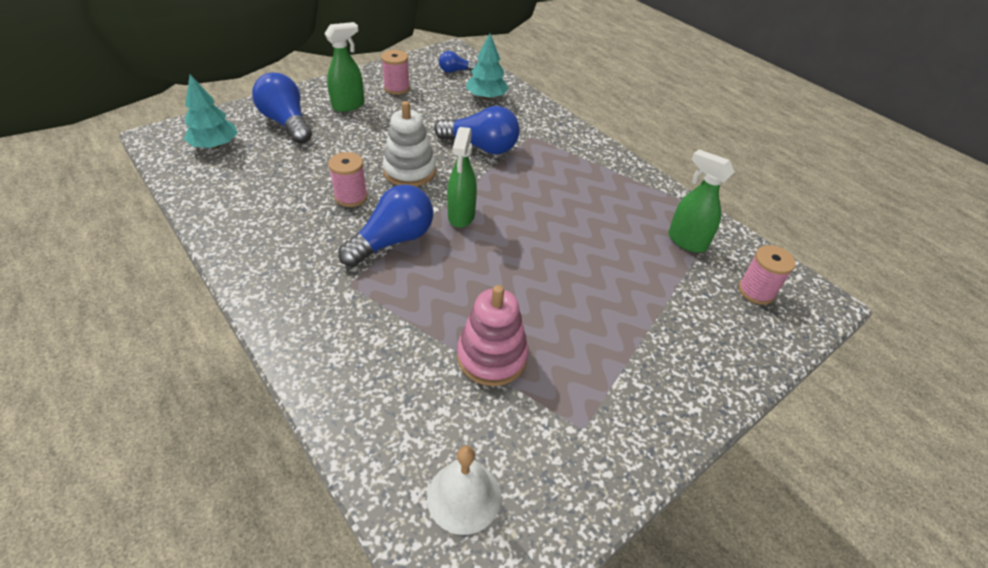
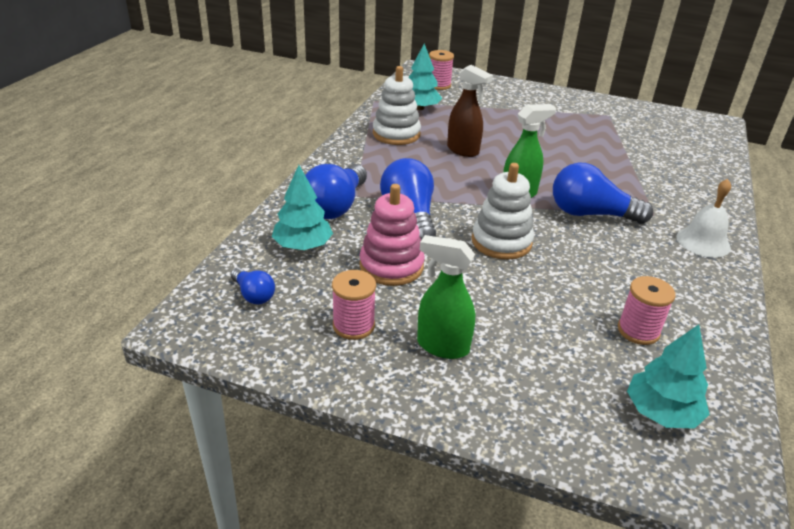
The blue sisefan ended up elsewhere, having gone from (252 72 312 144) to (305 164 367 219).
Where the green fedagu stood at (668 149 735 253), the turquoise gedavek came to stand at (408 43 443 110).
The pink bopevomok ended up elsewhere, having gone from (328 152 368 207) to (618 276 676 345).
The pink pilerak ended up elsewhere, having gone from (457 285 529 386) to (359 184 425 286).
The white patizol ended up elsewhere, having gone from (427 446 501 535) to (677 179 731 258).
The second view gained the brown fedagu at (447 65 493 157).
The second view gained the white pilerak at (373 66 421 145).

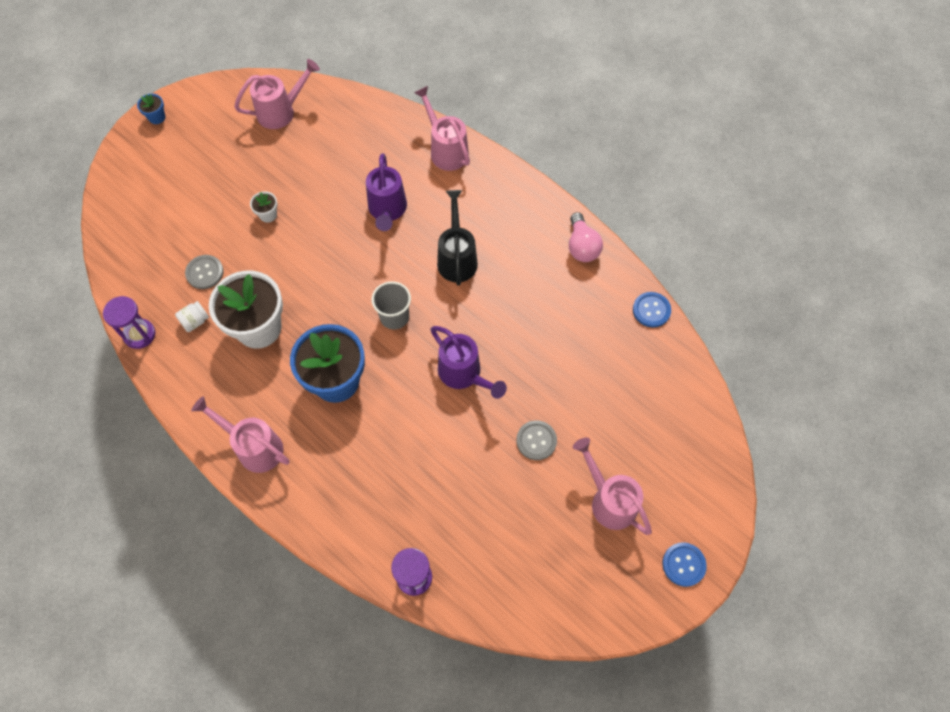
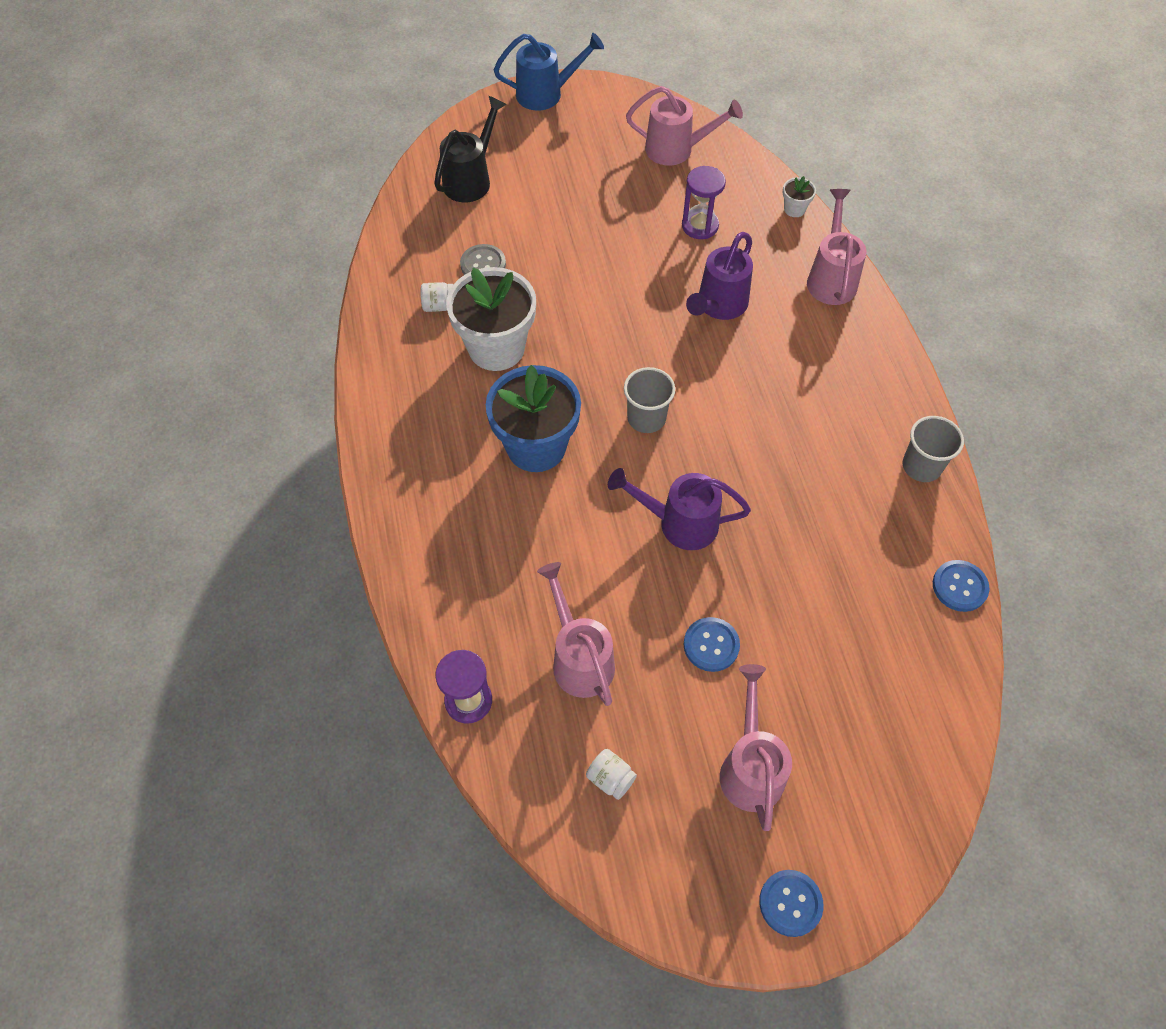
Where the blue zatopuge stood at (137 94 166 124), the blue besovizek came to stand at (494 33 604 111).
The black besovizek ended up elsewhere, having gone from (437 190 478 286) to (434 96 507 202).
The white zatopuge ended up elsewhere, having gone from (250 191 278 223) to (783 176 816 217).
Where the pink sisefan stood at (569 212 603 262), the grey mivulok came to stand at (902 416 964 482).
The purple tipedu ended up elsewhere, having gone from (103 296 156 349) to (682 166 726 239).
The purple besovizek at (430 326 507 399) ended up facing another way, 105 degrees clockwise from before.
The pink besovizek ended up elsewhere, having gone from (191 396 289 473) to (537 562 615 706).
What was the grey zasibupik at (516 420 557 460) turned into the blue zasibupik at (684 617 740 672).
The second view gained the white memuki at (586 749 637 800).

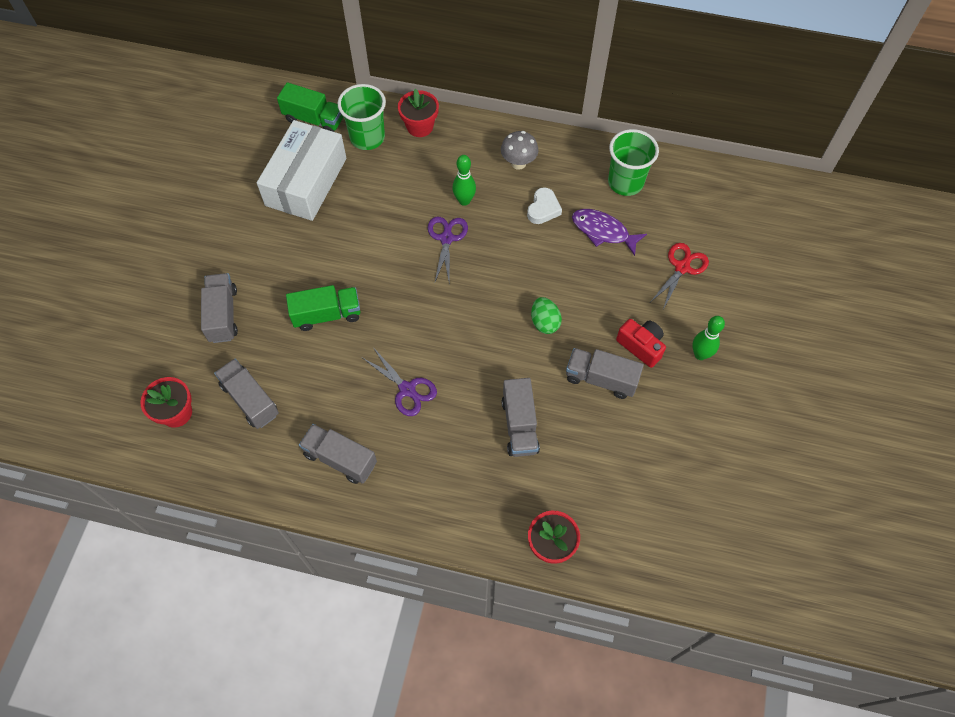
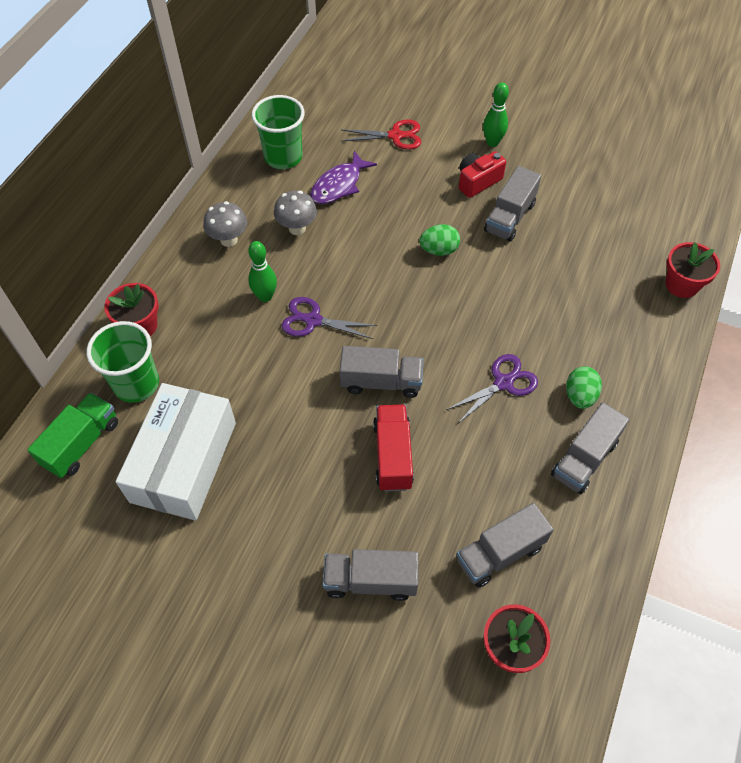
The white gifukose at (257 120 346 221) ended up facing another way, 75 degrees clockwise from before.
Where the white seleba stood at (527 187 562 224), the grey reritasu came to stand at (274 191 317 235).
The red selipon at (651 243 709 310) ended up facing another way, 135 degrees clockwise from before.
What was the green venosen at (286 285 360 331) turned into the red venosen at (373 404 414 491).
The grey venosen ended up elsewhere, having gone from (501 378 540 457) to (340 346 423 398).
The second view gained the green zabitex at (566 366 602 409).

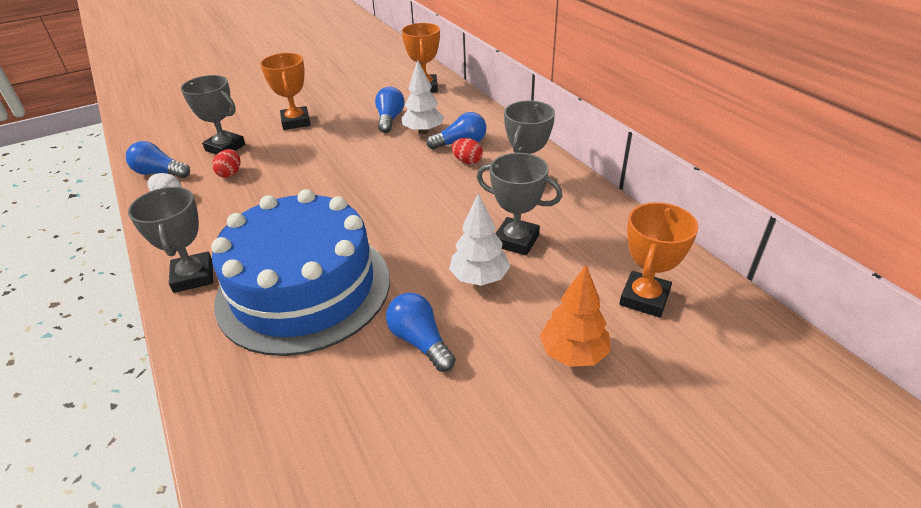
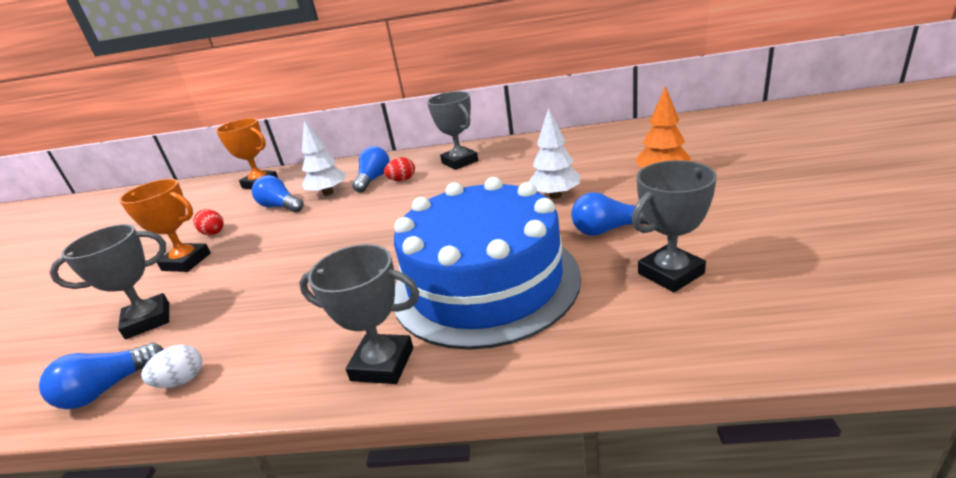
The red zabitex ended up elsewhere, having gone from (212 149 241 178) to (193 209 224 236).
The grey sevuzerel ended up elsewhere, having gone from (477 153 562 255) to (632 160 717 292).
The second view lost the orange sevuzerel at (619 202 699 318).

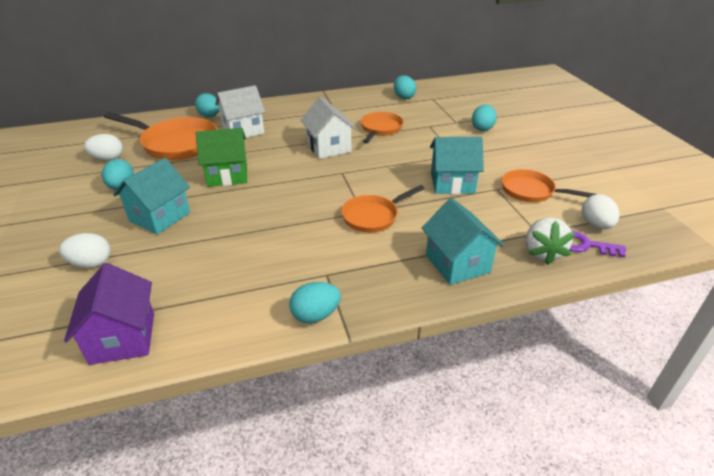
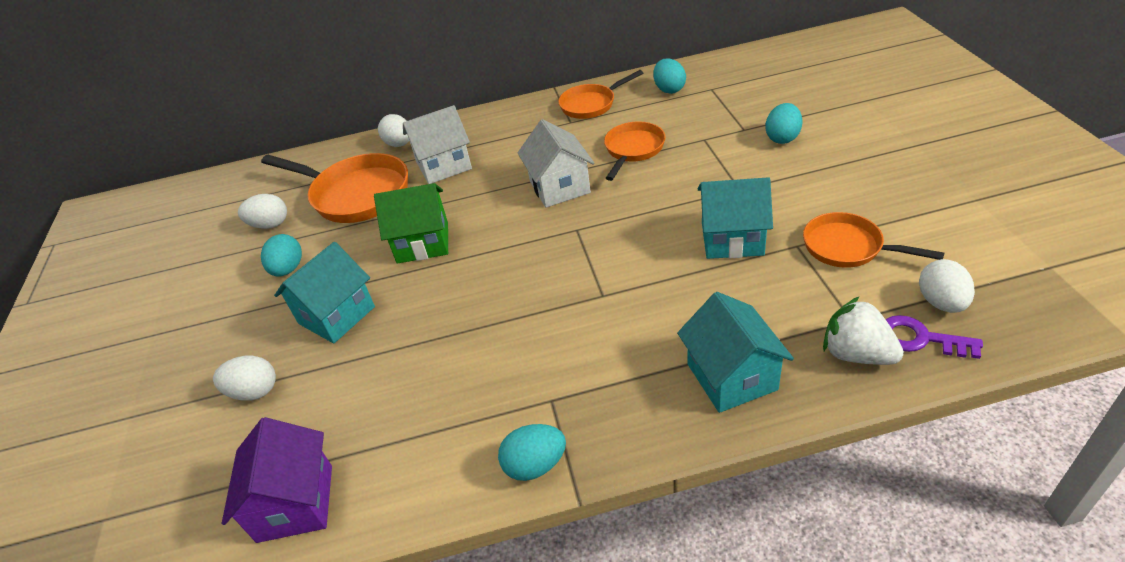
What was the turquoise zabitex at (195 93 220 117) turned into the white zabitex at (378 114 409 147).
The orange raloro ended up elsewhere, having gone from (341 185 425 233) to (558 70 643 119).
The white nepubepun at (526 218 575 265) ended up facing another way, 120 degrees clockwise from before.

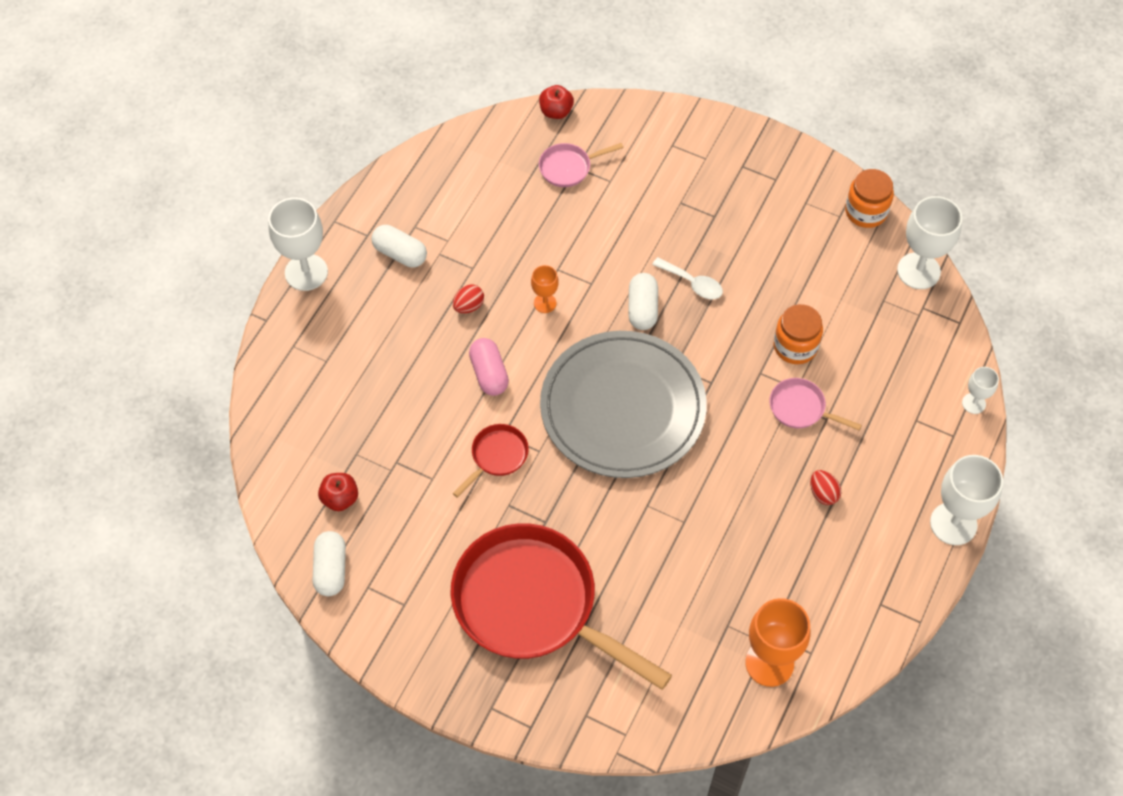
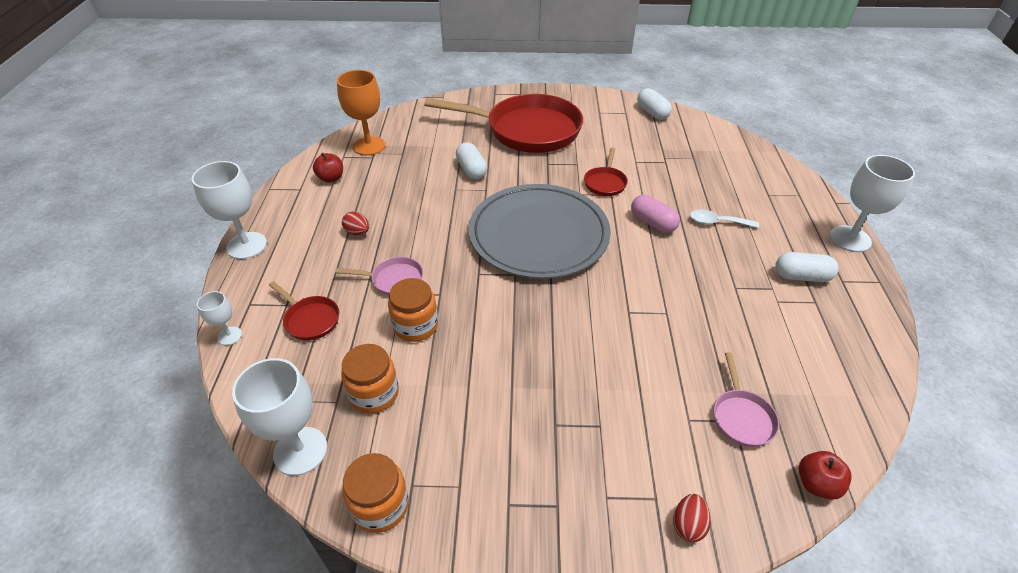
The pink raloro at (539 143 624 187) ended up facing another way, 135 degrees clockwise from before.
The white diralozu ended up elsewhere, having gone from (652 257 723 299) to (690 209 759 228).
The second view lost the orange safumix at (531 265 559 313).
The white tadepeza ended up elsewhere, having gone from (628 273 658 330) to (456 142 487 179).
The red zabitex ended up elsewhere, having gone from (453 284 484 314) to (673 494 711 542).
The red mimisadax ended up elsewhere, having gone from (318 473 358 511) to (313 153 343 183).
The second view gained the red raloro at (269 281 339 341).
The second view gained the orange memuki at (341 344 399 413).

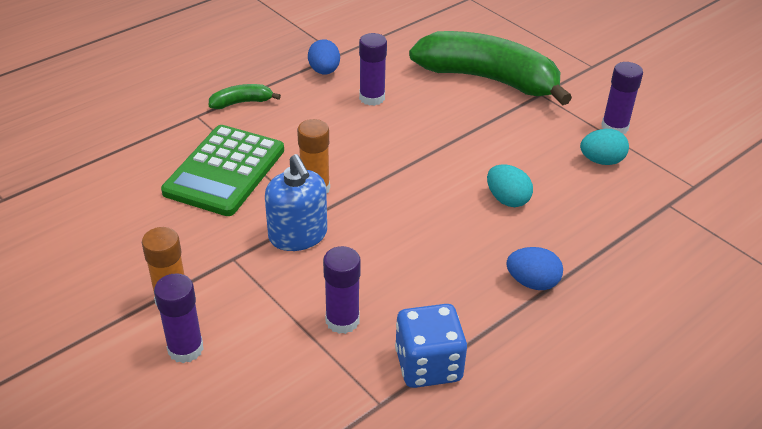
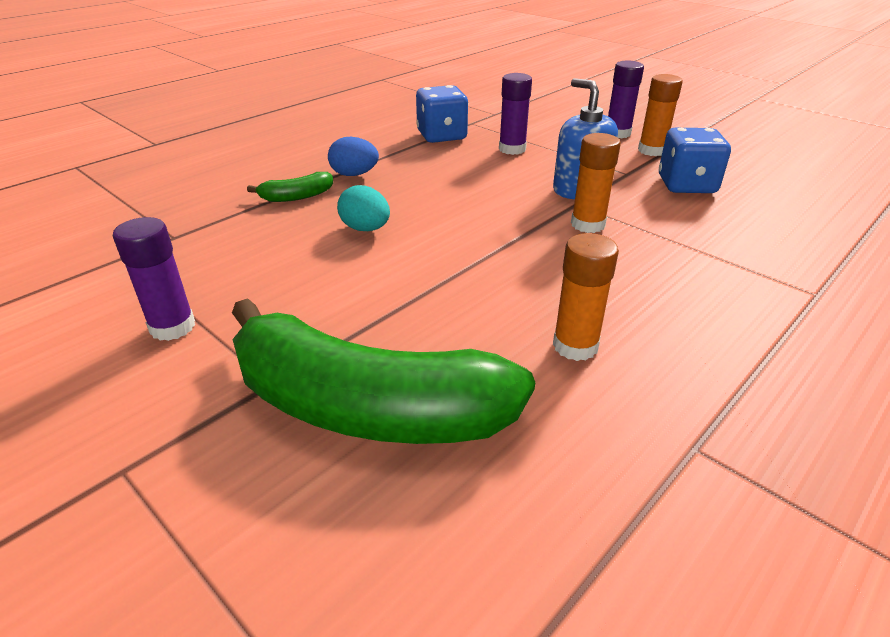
What was the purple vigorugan at (359 33 387 106) turned into the orange vigorugan at (553 233 619 361).
The second view lost the blue zabitex at (308 39 340 75).
The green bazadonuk ended up elsewhere, having gone from (209 84 281 109) to (247 172 333 202).
The second view lost the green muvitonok at (161 125 284 216).
The second view lost the turquoise zabitex at (580 129 629 165).
The second view gained the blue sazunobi at (659 128 731 193).

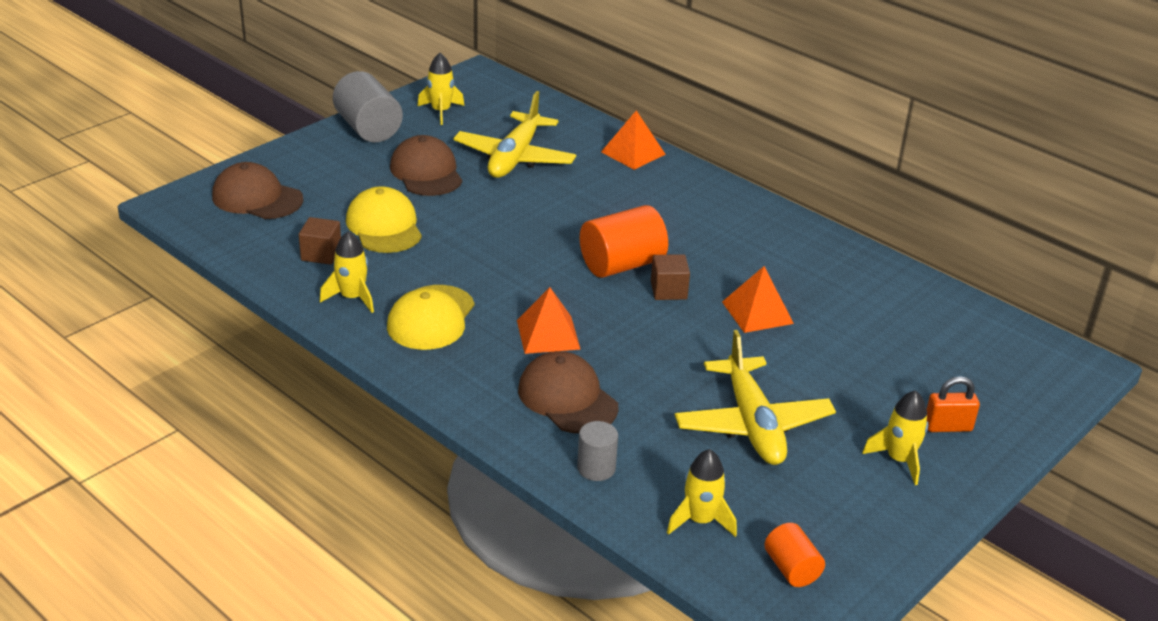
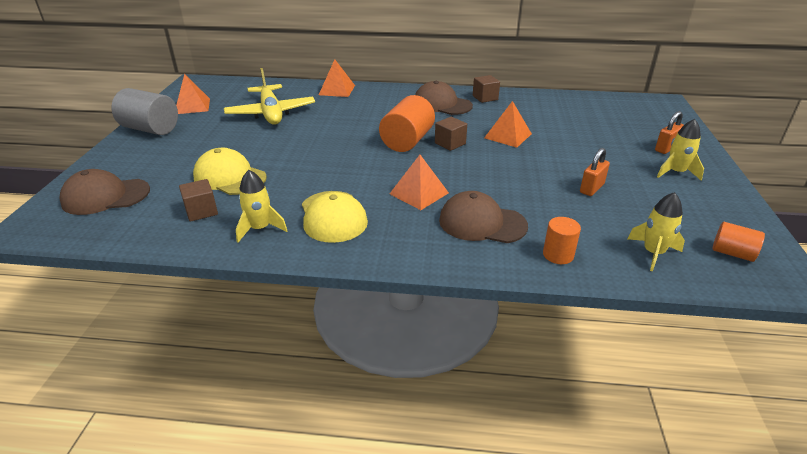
Where the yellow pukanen stood at (418 53 465 125), the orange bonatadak came to stand at (176 74 210 114).
The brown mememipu ended up elsewhere, having gone from (390 135 462 196) to (415 81 473 115).
Where the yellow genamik stood at (675 330 836 465), the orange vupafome came to stand at (580 148 610 196).
What was the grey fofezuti at (577 421 618 481) turned into the orange fofezuti at (543 217 581 264).
The second view gained the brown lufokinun at (473 75 500 103).

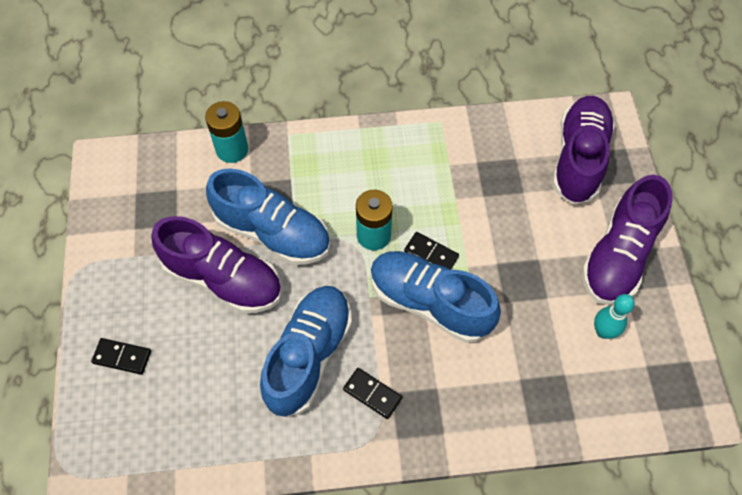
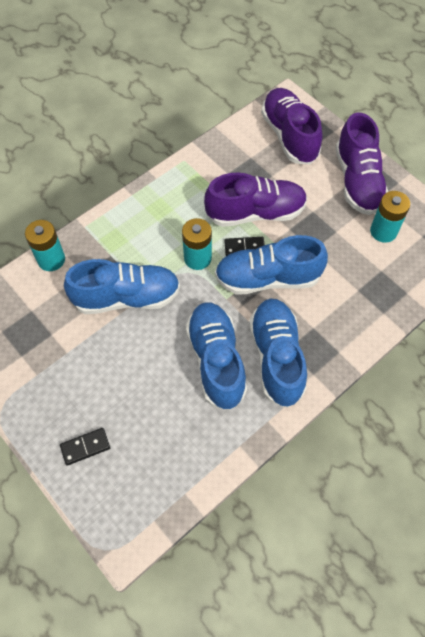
The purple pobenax ended up elsewhere, having gone from (151 216 282 313) to (204 172 307 227).
Where the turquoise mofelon stood at (594 294 635 339), the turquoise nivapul came to stand at (370 191 410 243).
Where the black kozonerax stood at (343 368 402 419), the blue pobenax came to stand at (249 299 307 408).

